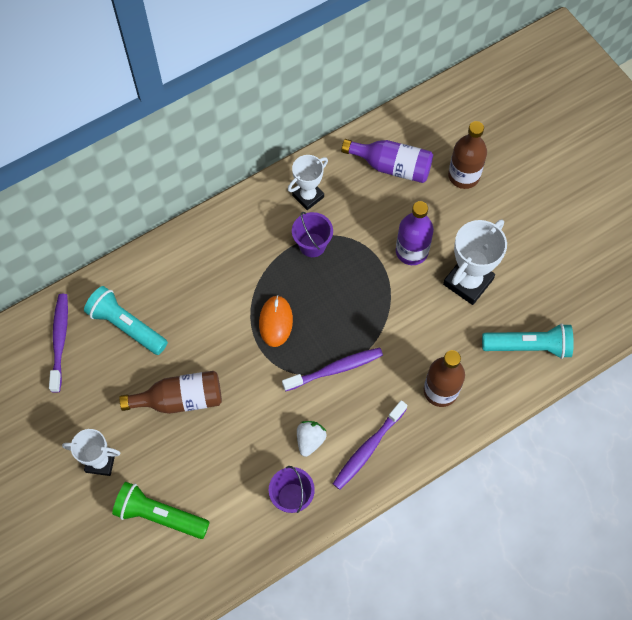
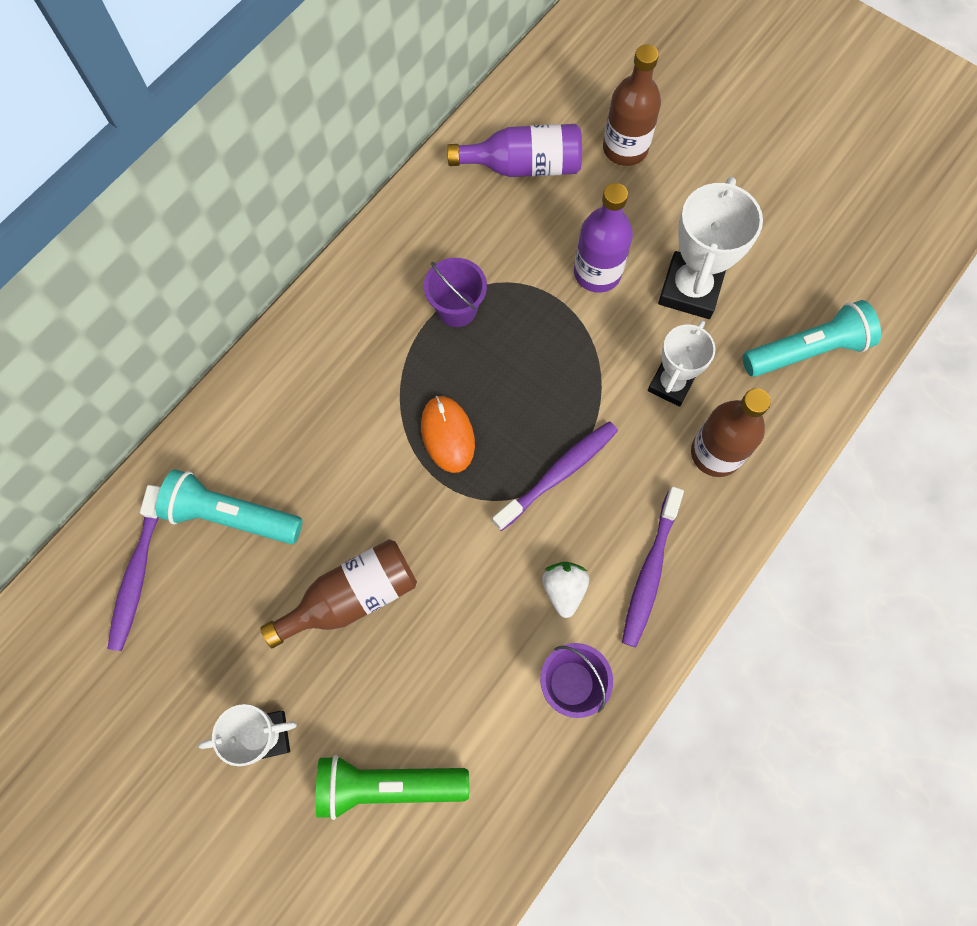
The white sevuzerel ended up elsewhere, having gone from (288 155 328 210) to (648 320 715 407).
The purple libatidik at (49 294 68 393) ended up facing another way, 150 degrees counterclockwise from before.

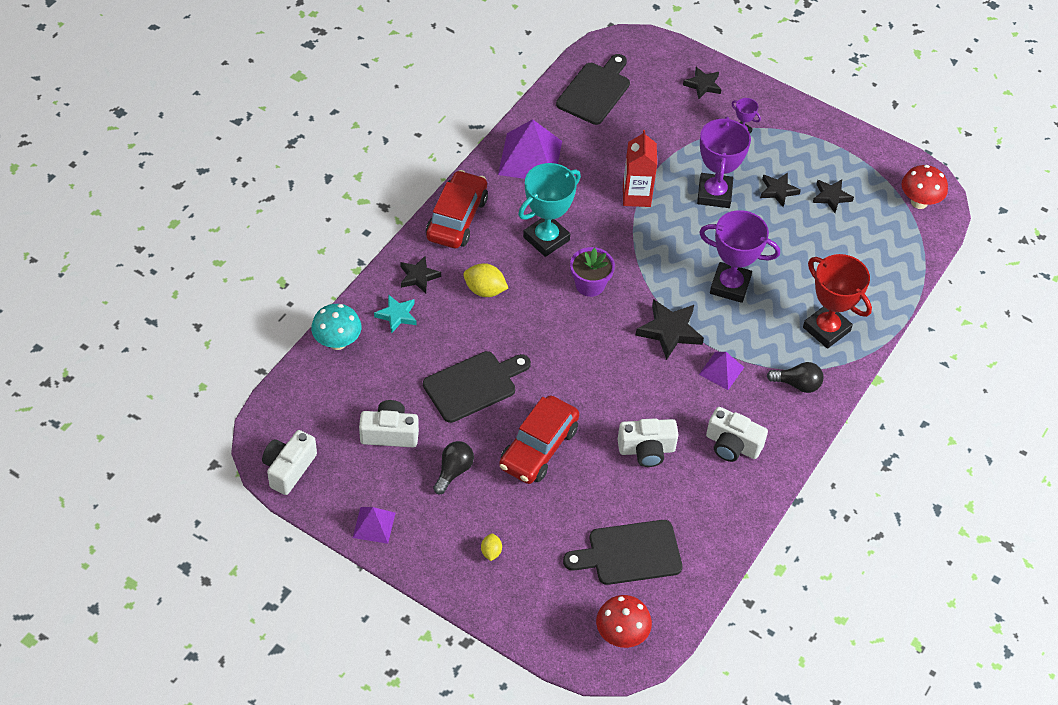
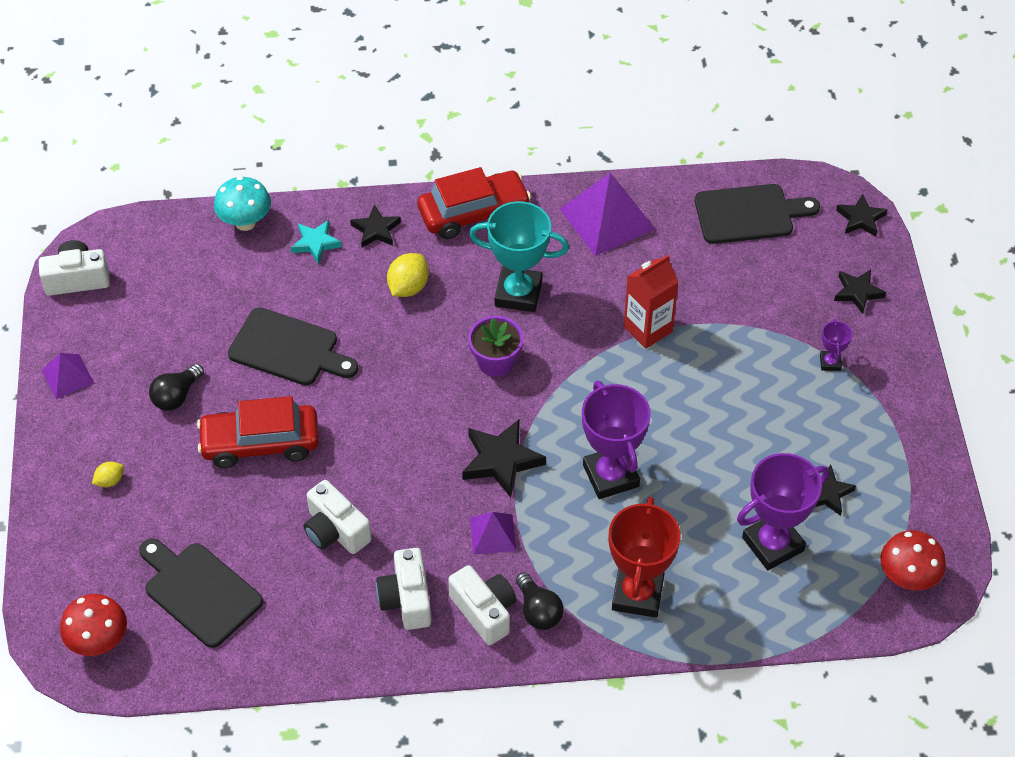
The purple sevuzerel ended up elsewhere, having gone from (697 116 751 208) to (737 453 829 570).
The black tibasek ended up elsewhere, having gone from (760 173 801 207) to (836 194 887 237).
The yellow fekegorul at (463 263 508 297) ended up facing another way, 45 degrees clockwise from before.
The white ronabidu ended up elsewhere, having gone from (359 400 419 447) to (448 565 516 645).
The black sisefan at (433 441 474 494) ended up facing another way, 135 degrees clockwise from before.

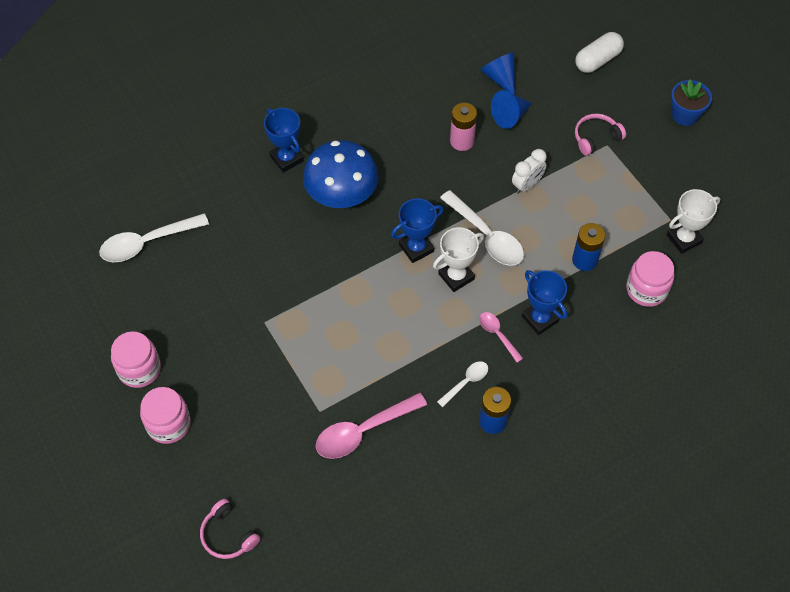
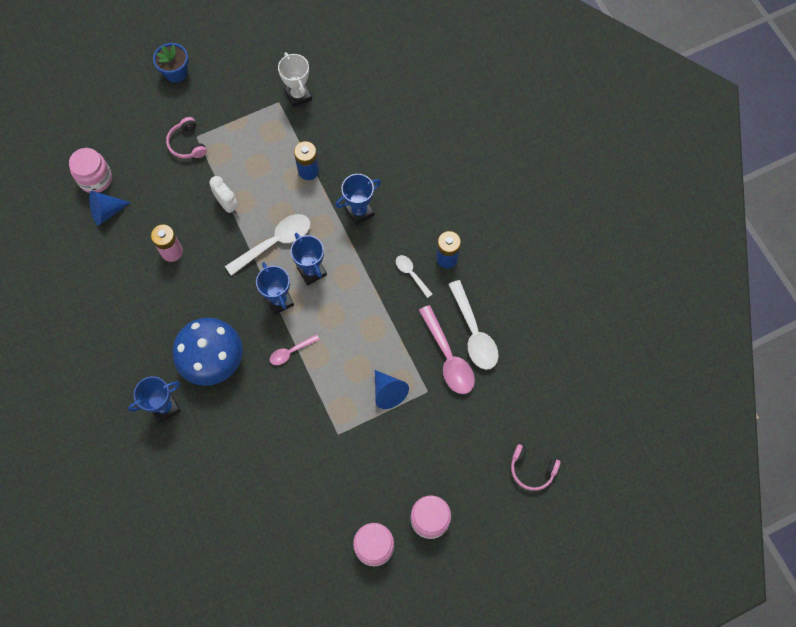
The second view lost the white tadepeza at (575 32 624 73).
The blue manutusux ended up elsewhere, having gone from (491 90 532 129) to (375 370 409 409).
The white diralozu ended up elsewhere, having gone from (99 213 209 262) to (448 280 498 370).
What was the white sevuzerel at (433 227 484 292) turned into the blue sevuzerel at (291 233 327 285).
The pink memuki ended up elsewhere, having gone from (626 251 674 307) to (69 148 112 193).
The pink diralozu ended up elsewhere, having gone from (479 312 523 363) to (270 334 320 365).
The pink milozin at (200 499 260 559) ended up facing another way, 60 degrees clockwise from before.

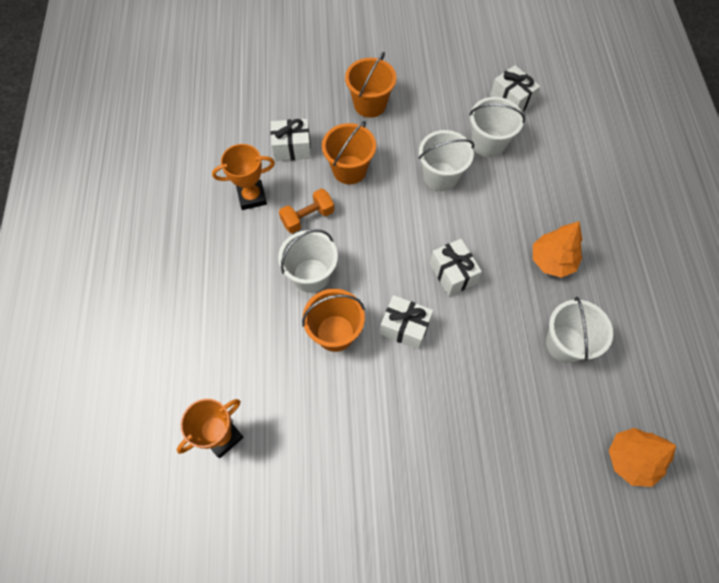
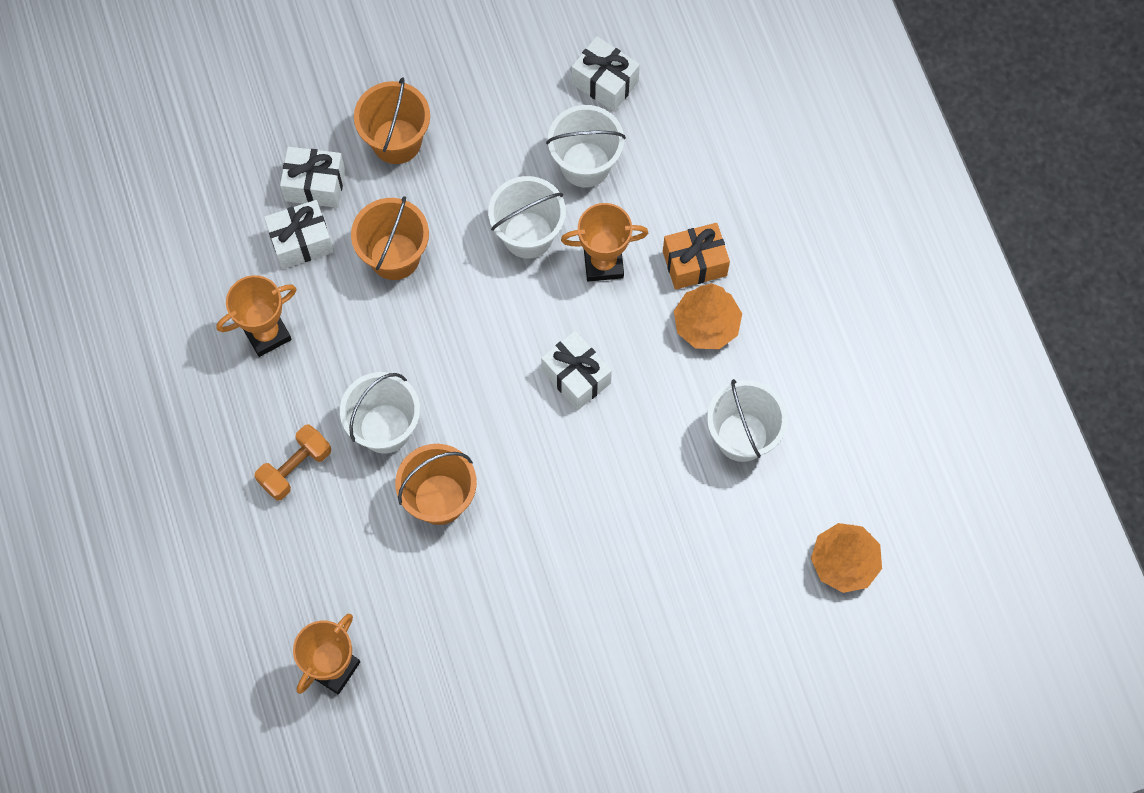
The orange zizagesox ended up elsewhere, having gone from (279 189 334 233) to (254 424 331 501).
The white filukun ended up elsewhere, having gone from (380 295 433 350) to (280 147 345 208).
The second view gained the orange sevuzerel at (561 203 648 282).
The second view gained the orange filukun at (663 223 730 290).

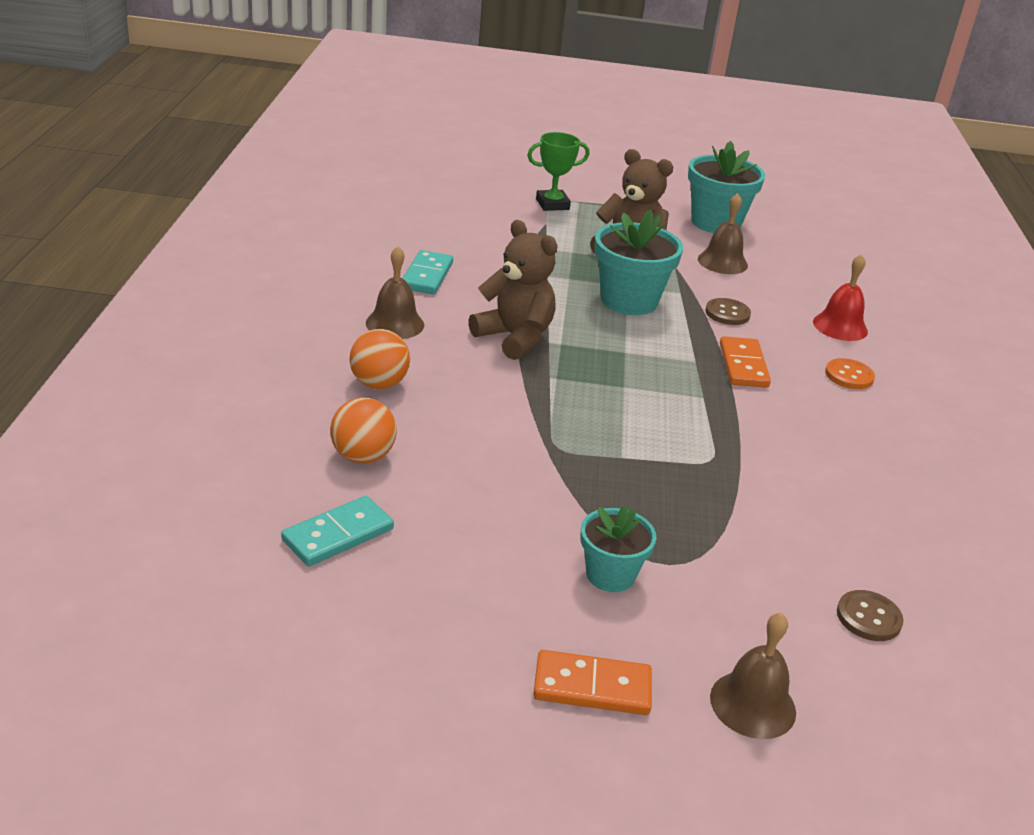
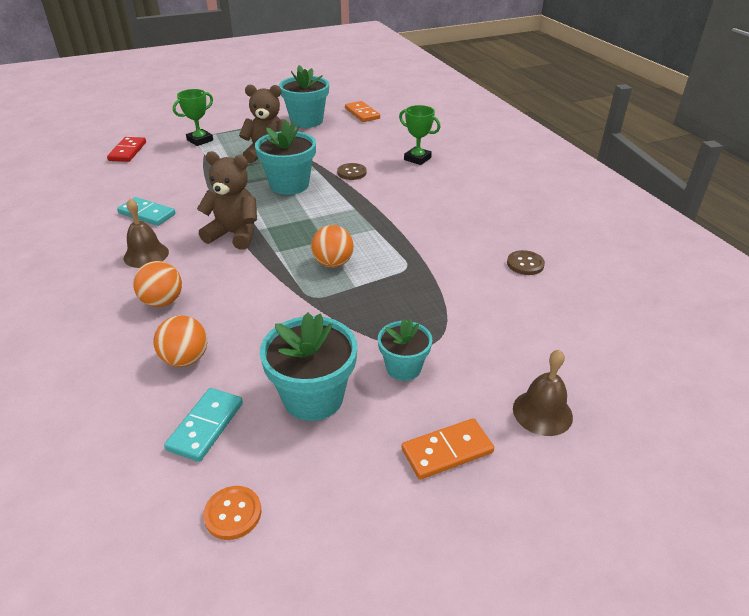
The second view lost the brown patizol at (698 193 748 274).
The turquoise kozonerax at (402 250 453 294) ended up facing another way, 45 degrees counterclockwise from before.
Where the red patizol stood at (813 254 868 341), the green sevuzerel came to stand at (399 105 441 165).
The orange kozonerax ended up elsewhere, having gone from (720 336 771 388) to (345 101 380 122).
The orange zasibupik ended up elsewhere, having gone from (825 358 875 389) to (203 486 262 540).
The brown zasibupik ended up elsewhere, having gone from (837 590 904 641) to (507 250 545 275).
The second view gained the red kozonerax at (107 137 146 162).
The second view gained the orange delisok at (311 225 354 268).
The second view gained the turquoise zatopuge at (260 312 357 421).

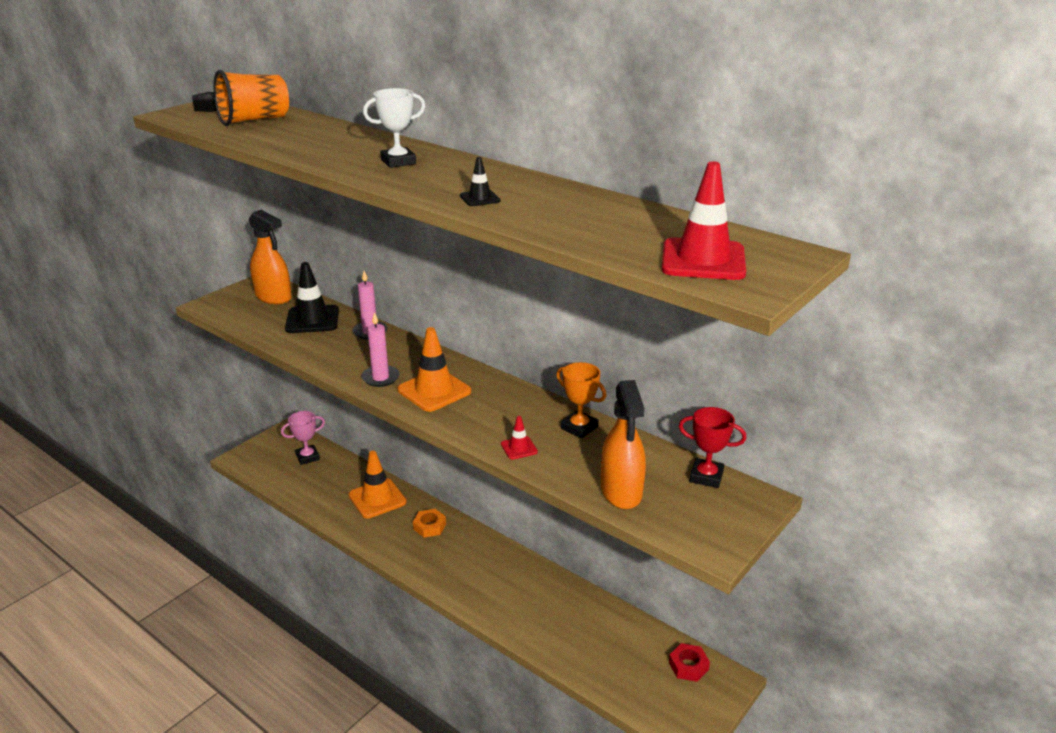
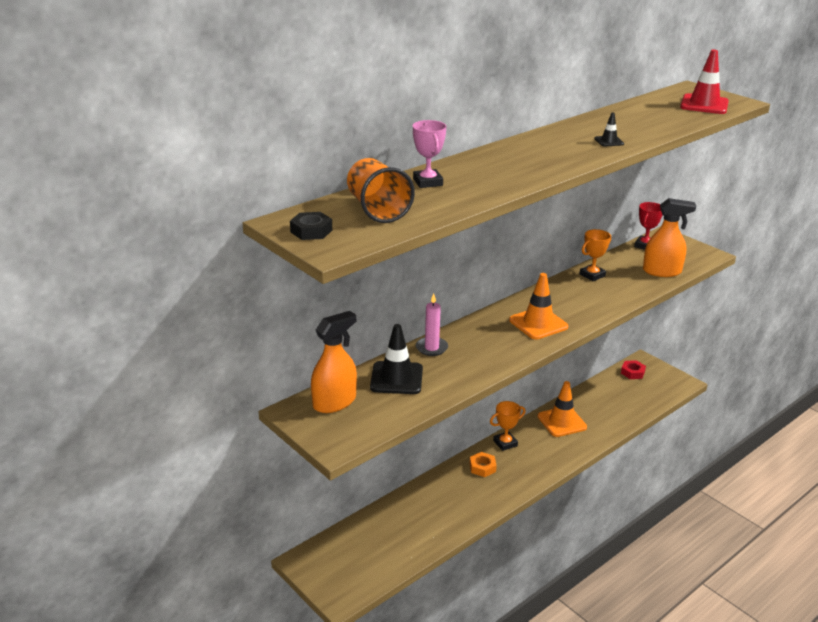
The second view lost the white sevuzerel at (363 88 425 168).
The second view lost the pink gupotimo at (361 312 400 387).
The pink sevuzerel ended up elsewhere, having gone from (281 411 325 465) to (413 120 446 188).
The second view lost the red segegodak at (501 416 538 460).
The orange segegodak ended up elsewhere, having gone from (349 451 406 518) to (538 381 587 437).
The second view gained the orange sevuzerel at (490 401 526 451).

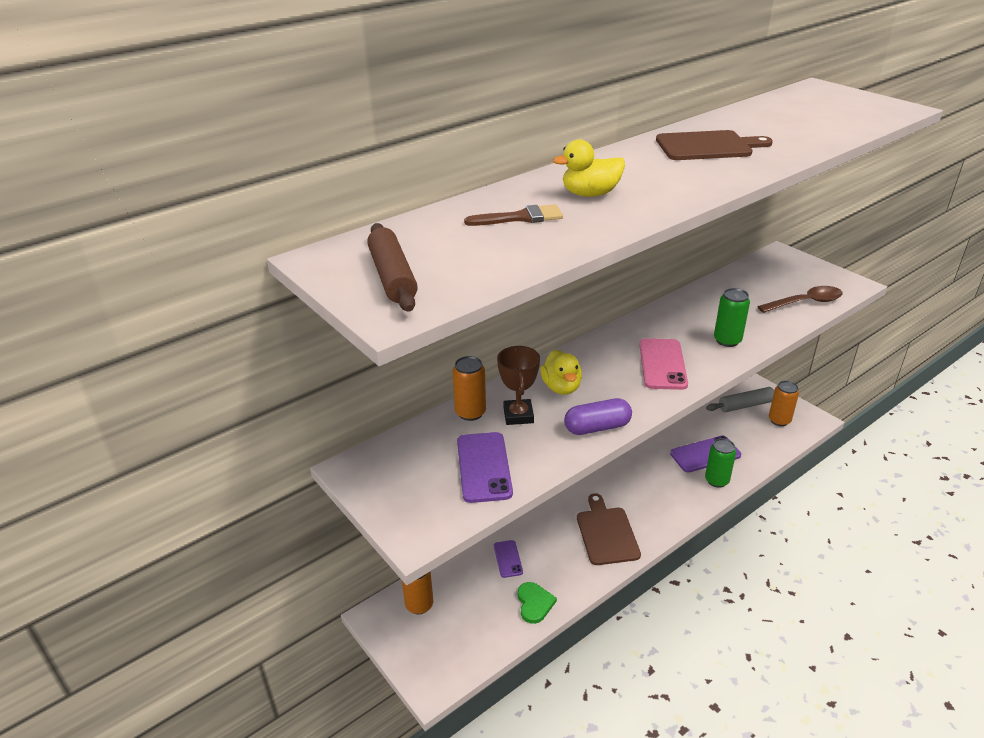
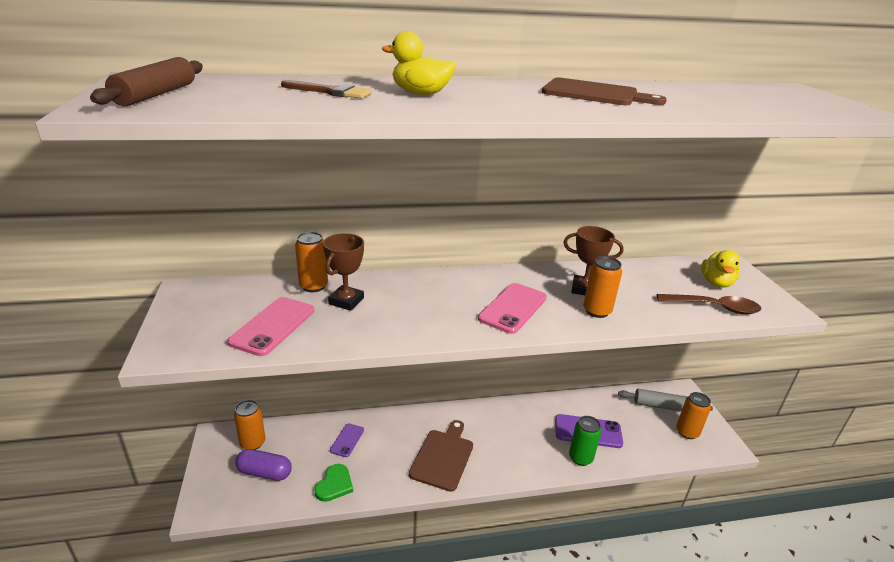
What was the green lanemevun at (714 288 750 347) turned into the orange lanemevun at (583 256 622 318).
The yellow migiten ended up elsewhere, having gone from (541 349 582 395) to (701 250 740 288).
The purple tadepeza ended up elsewhere, having gone from (564 398 632 435) to (235 449 292 481).
What was the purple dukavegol at (457 432 513 503) turned into the pink dukavegol at (227 297 314 356).
The second view gained the brown sevuzerel at (564 226 624 295).

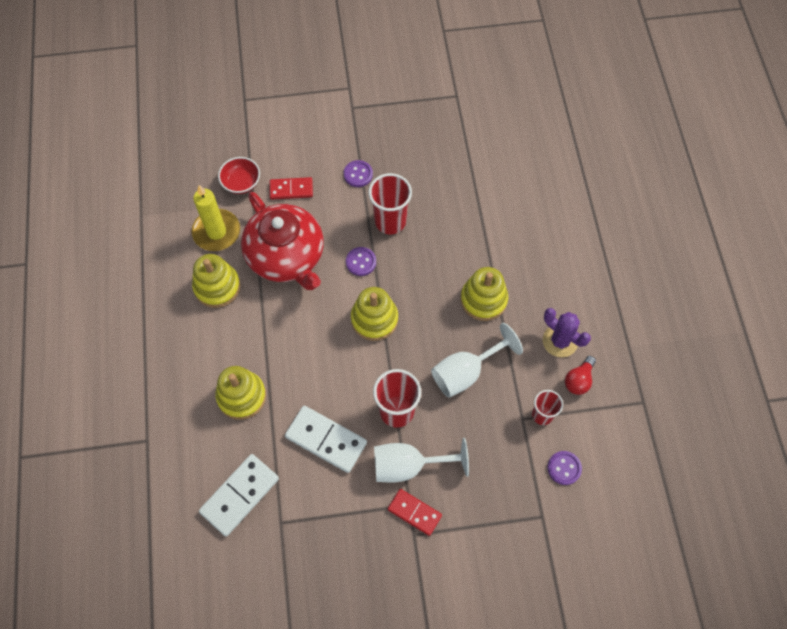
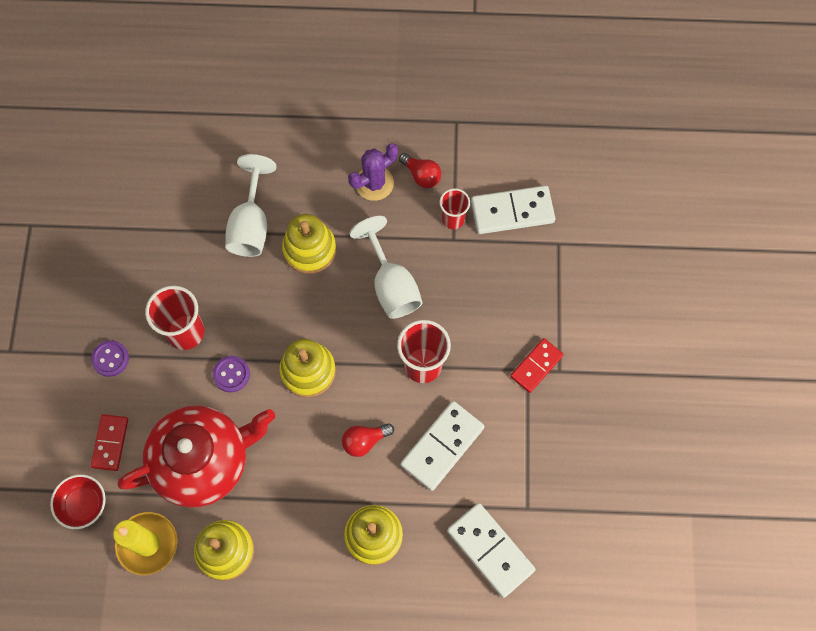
The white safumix ended up elsewhere, having gone from (374 438 469 483) to (225 154 277 257).
Where the purple zasibupik stood at (548 451 582 485), the white kozonerax came to stand at (471 185 555 234).
The second view gained the red sisefan at (342 423 394 457).

